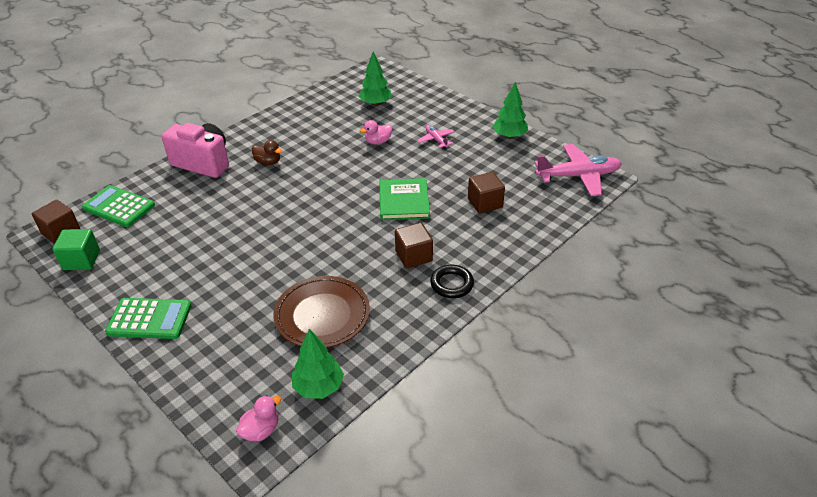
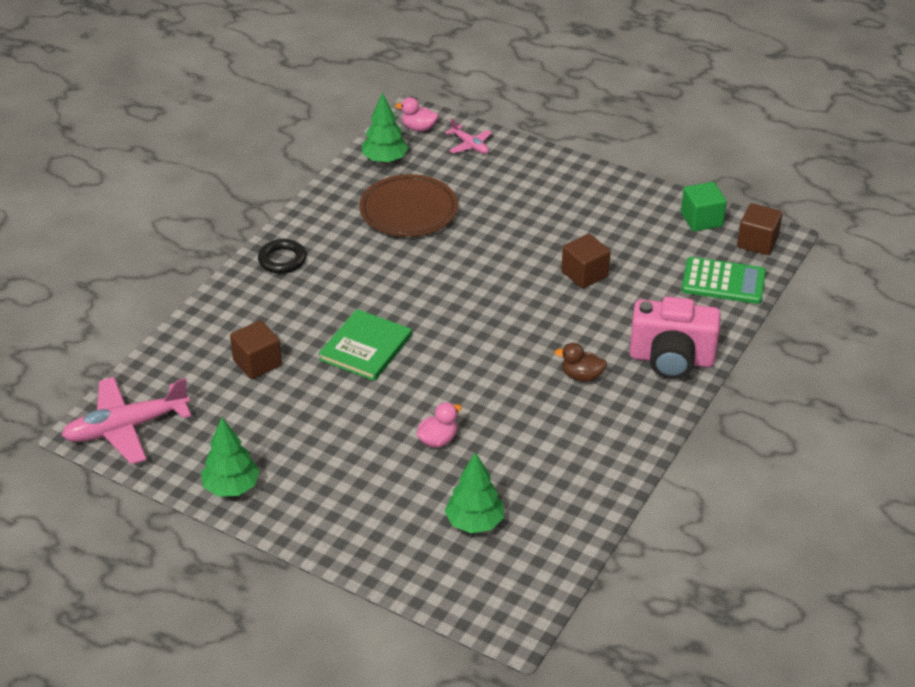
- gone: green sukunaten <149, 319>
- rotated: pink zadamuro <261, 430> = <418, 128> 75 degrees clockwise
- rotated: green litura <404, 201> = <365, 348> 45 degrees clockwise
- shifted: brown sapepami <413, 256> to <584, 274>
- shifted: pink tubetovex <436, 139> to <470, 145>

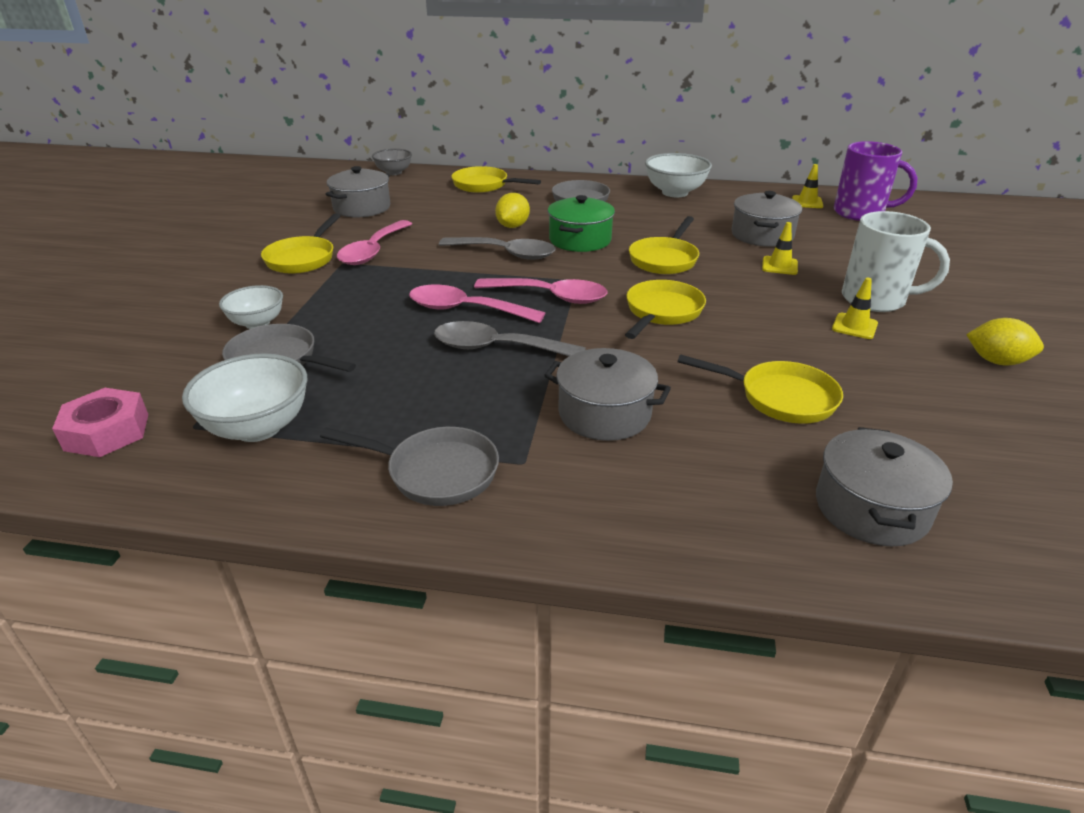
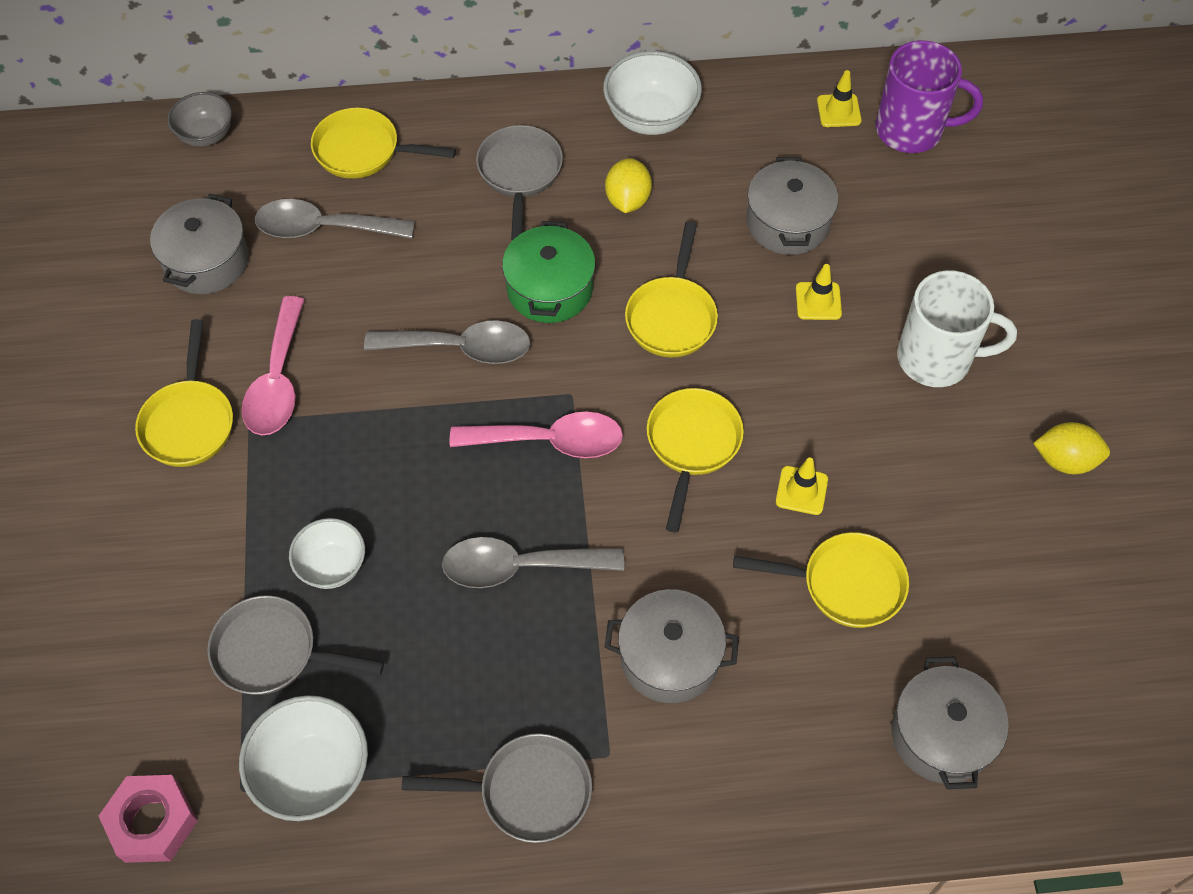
- shifted: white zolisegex <257, 323> to <332, 566>
- gone: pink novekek <465, 310>
- shifted: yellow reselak <512, 226> to <627, 200>
- shifted: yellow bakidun <854, 326> to <801, 490>
- new: grey novekek <323, 228>

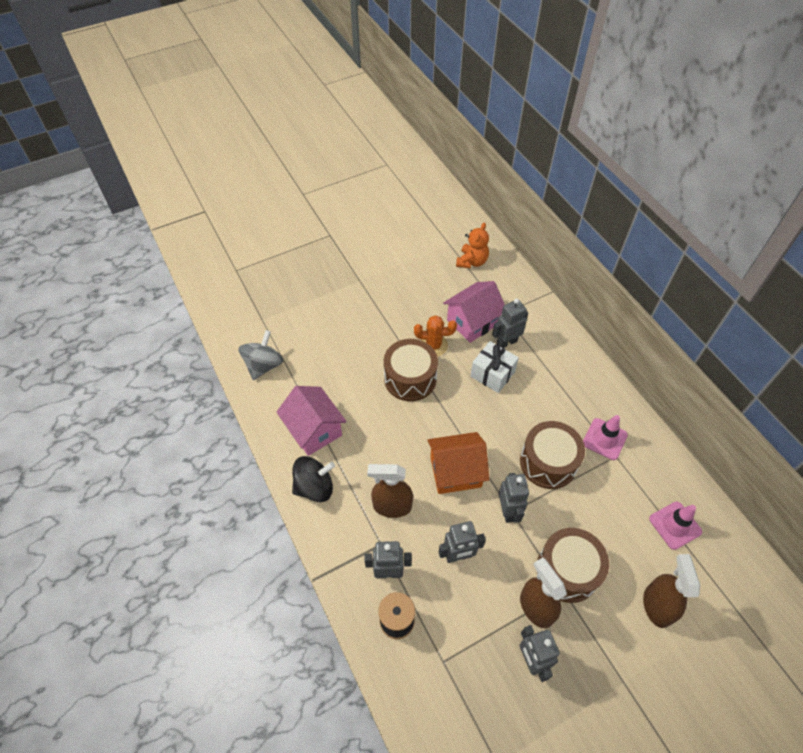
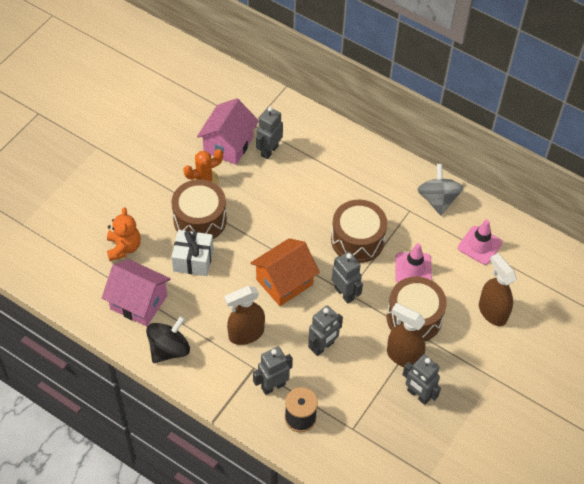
- shifted: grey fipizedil <264, 365> to <437, 199>
- shifted: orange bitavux <472, 261> to <124, 247>
- shifted: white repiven <492, 374> to <193, 260>
- shifted: pink bakidun <604, 439> to <413, 269>

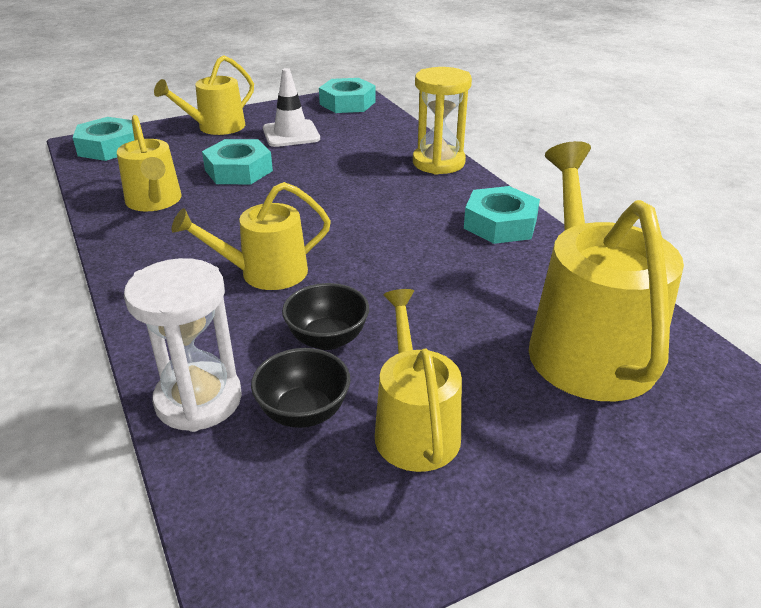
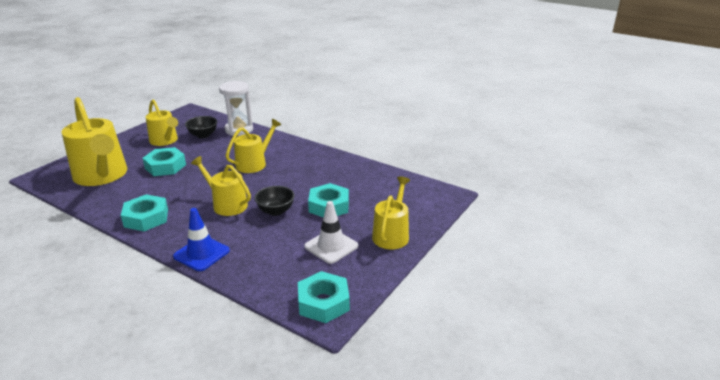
- shifted: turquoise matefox <109, 147> to <165, 166>
- shifted: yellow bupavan <155, 201> to <227, 204>
- shifted: black zolisegex <327, 339> to <276, 211>
- swapped: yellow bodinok <438, 163> to blue bakidun <201, 253>

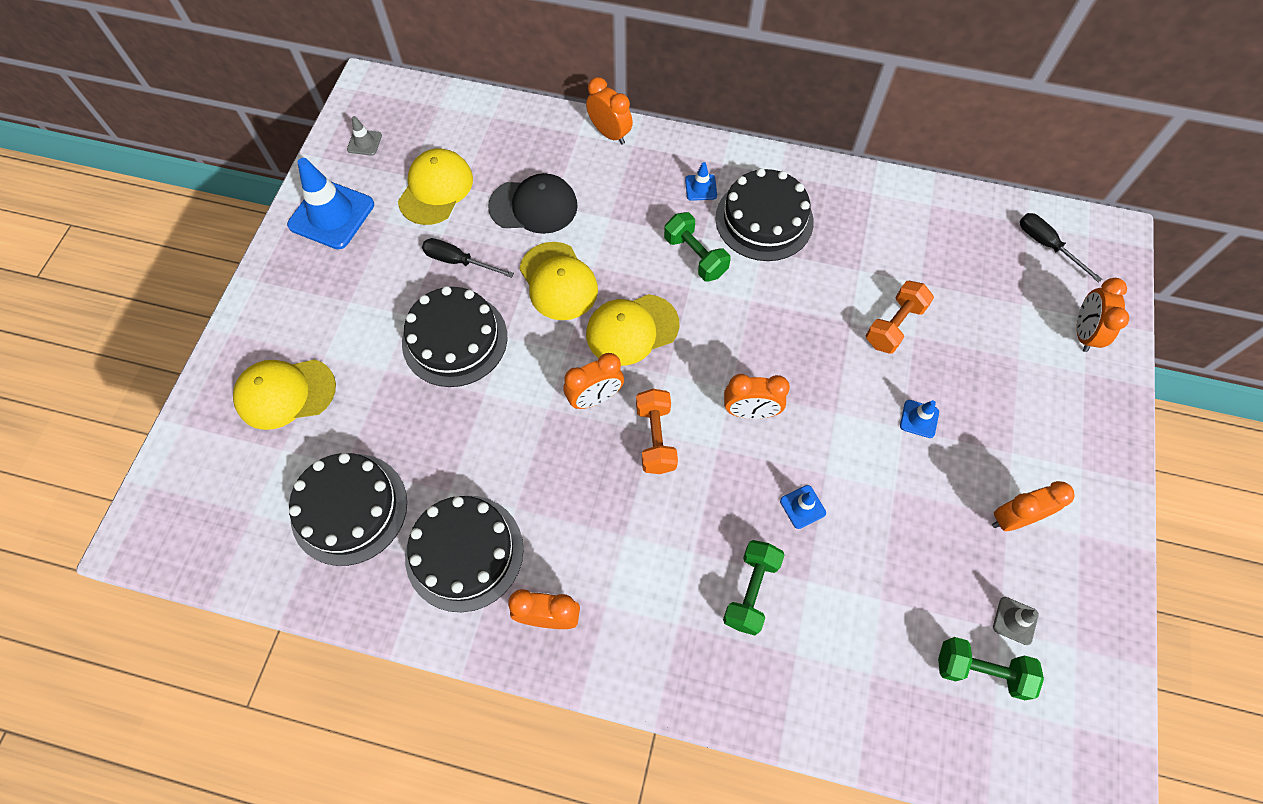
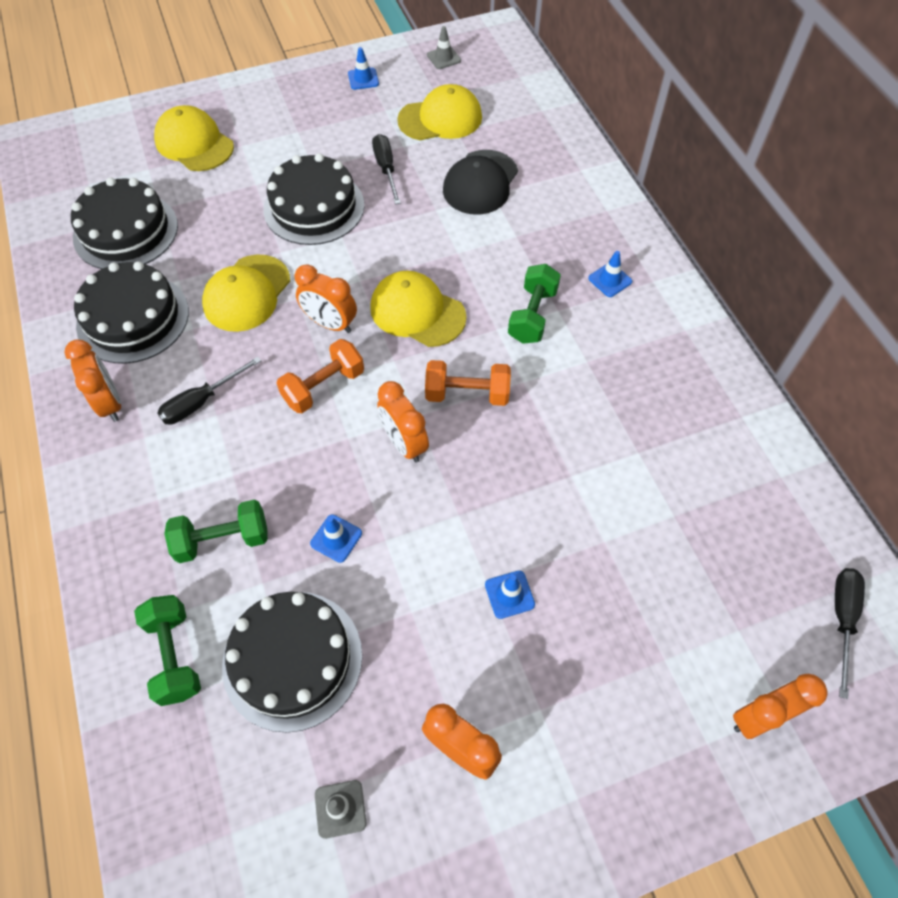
- scaled: blue bakidun <331, 215> = <363, 79> x0.46
- rotated: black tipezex <533, 206> = <480, 183> 60 degrees clockwise
- shifted: yellow tipezex <558, 281> to <247, 293>
- gone: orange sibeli <610, 134>
- shifted: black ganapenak <764, 220> to <292, 659>
- shifted: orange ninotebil <894, 325> to <467, 394>
- shifted: green ninotebil <980, 670> to <174, 655>
- new: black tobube <201, 402>

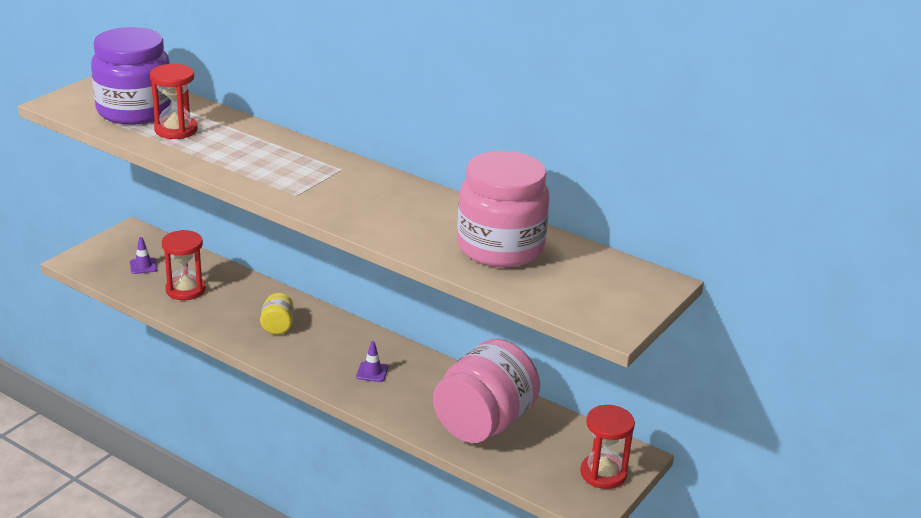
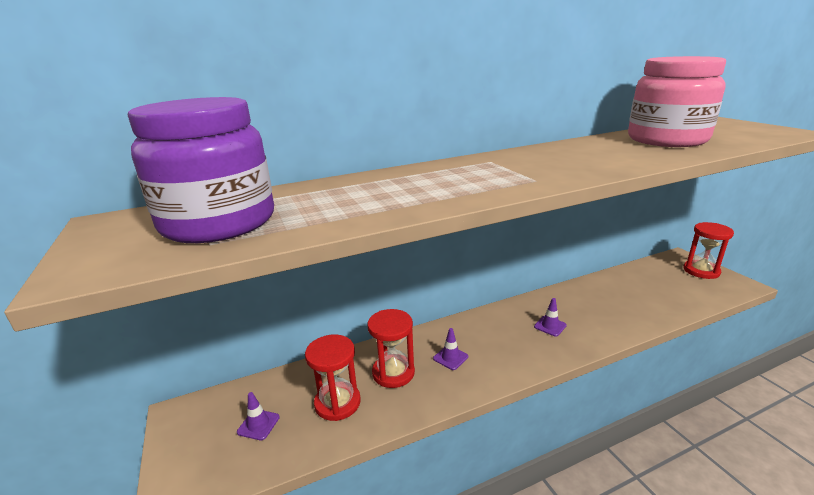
- shifted: red bodinok <176, 130> to <393, 373>
- swapped: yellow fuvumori <278, 326> to purple bakidun <450, 357>
- gone: pink fuvumori <484, 423>

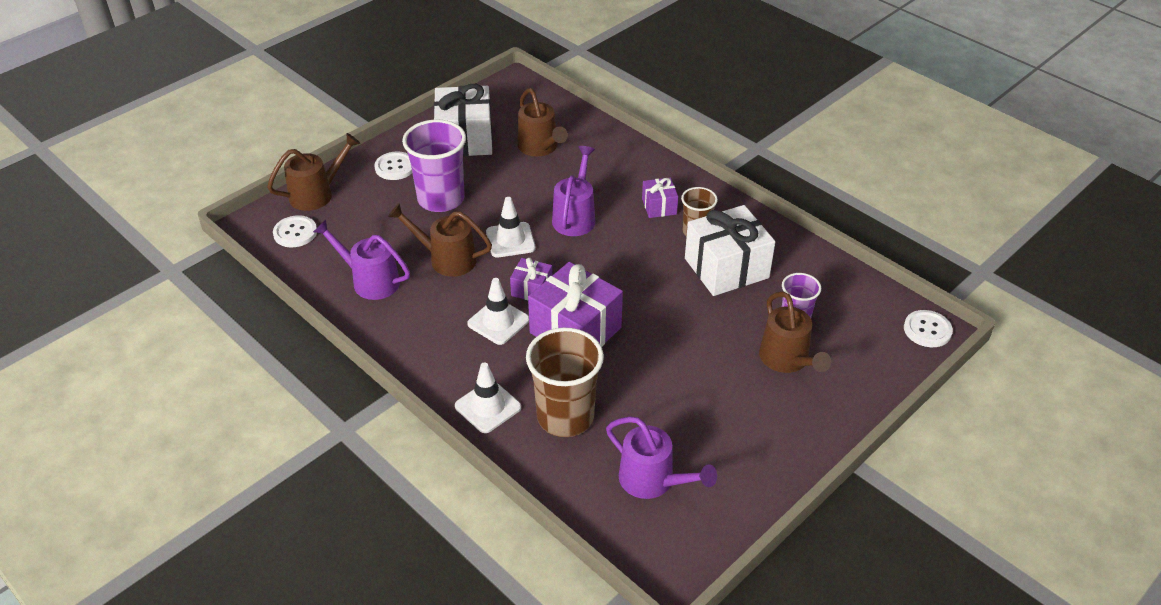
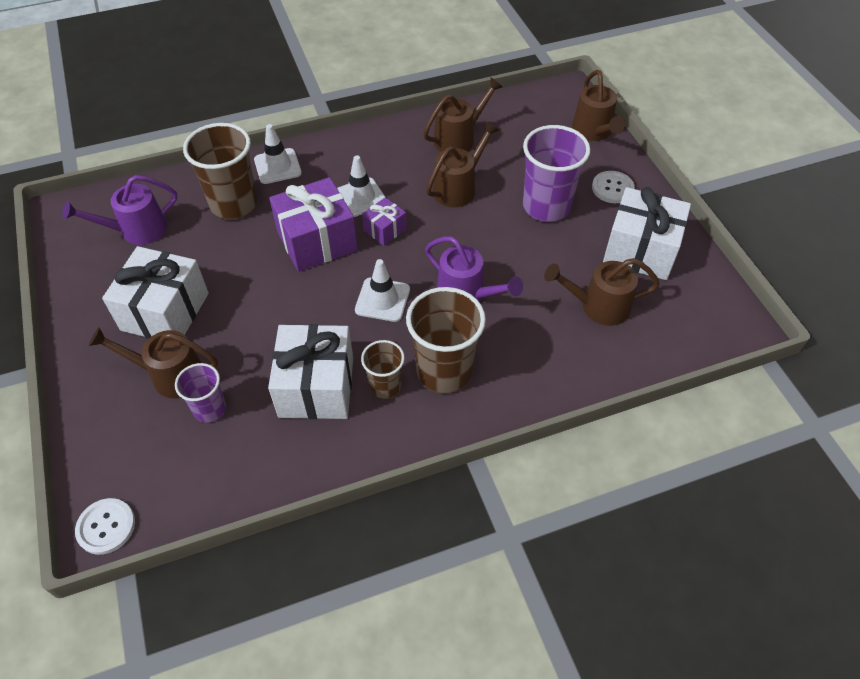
- gone: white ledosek <295, 233>
- repainted: purple bupavan <369, 280> to brown bupavan <459, 138>
- shifted: white bakidun <510, 240> to <382, 300>
- swapped: purple repiven <659, 206> to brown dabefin <444, 371>
- new: white repiven <165, 311>

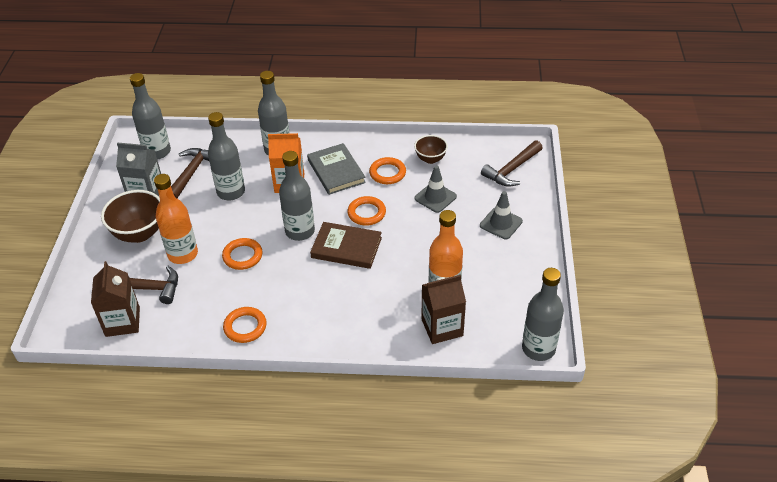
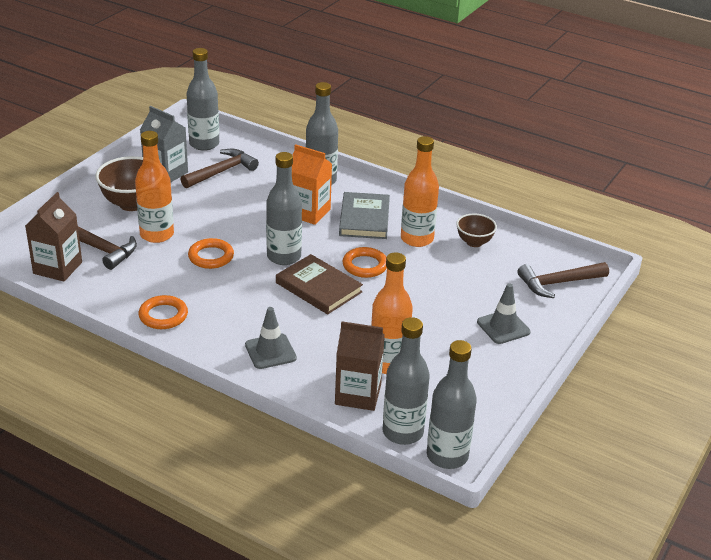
- shifted: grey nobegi <231, 192> to <402, 432>
- swapped: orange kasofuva <387, 173> to orange nobegi <417, 239>
- shifted: grey bakidun <435, 197> to <270, 351>

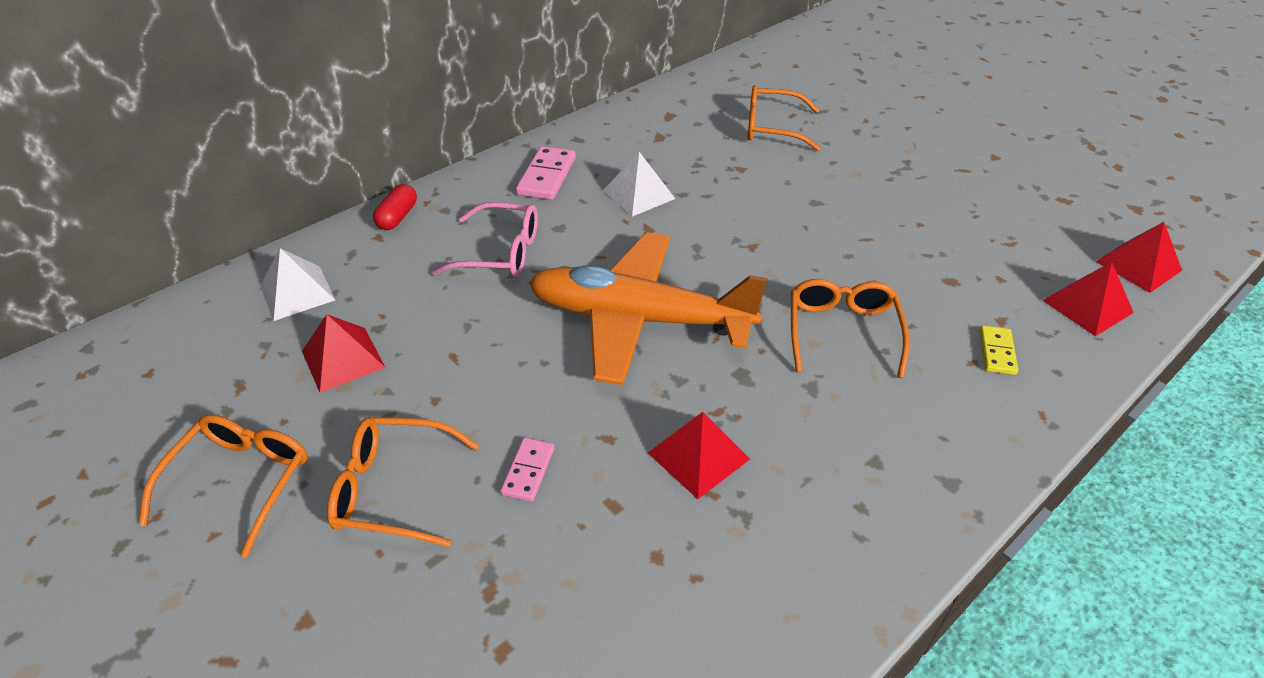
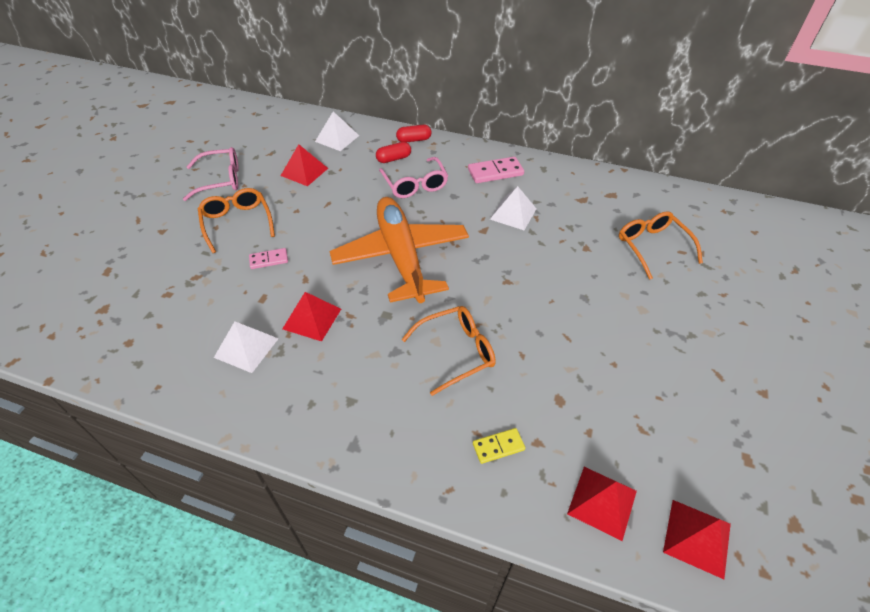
- repainted: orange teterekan <240, 481> to pink teterekan <220, 180>
- new: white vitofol <246, 347>
- new: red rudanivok <393, 159>

